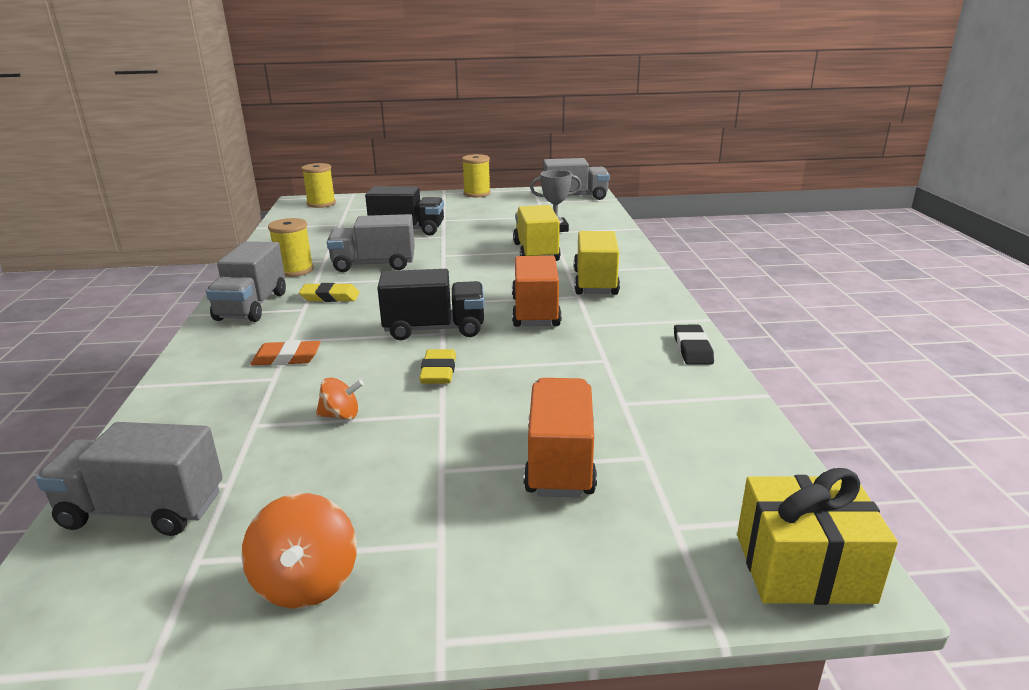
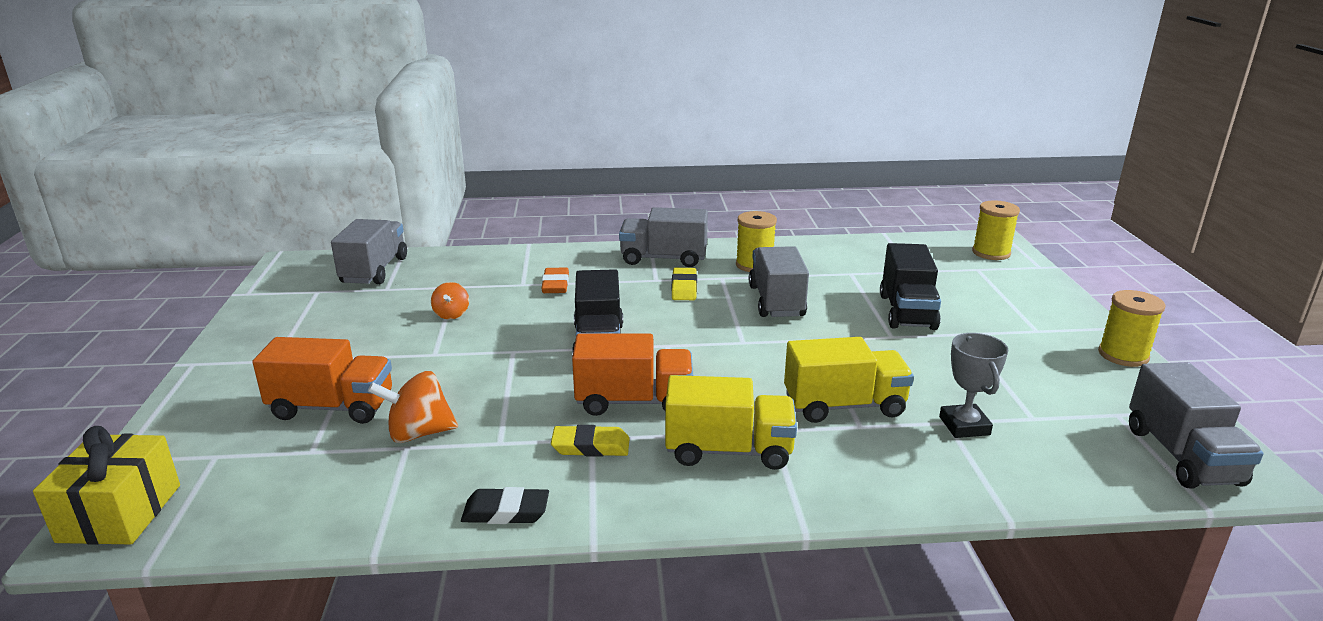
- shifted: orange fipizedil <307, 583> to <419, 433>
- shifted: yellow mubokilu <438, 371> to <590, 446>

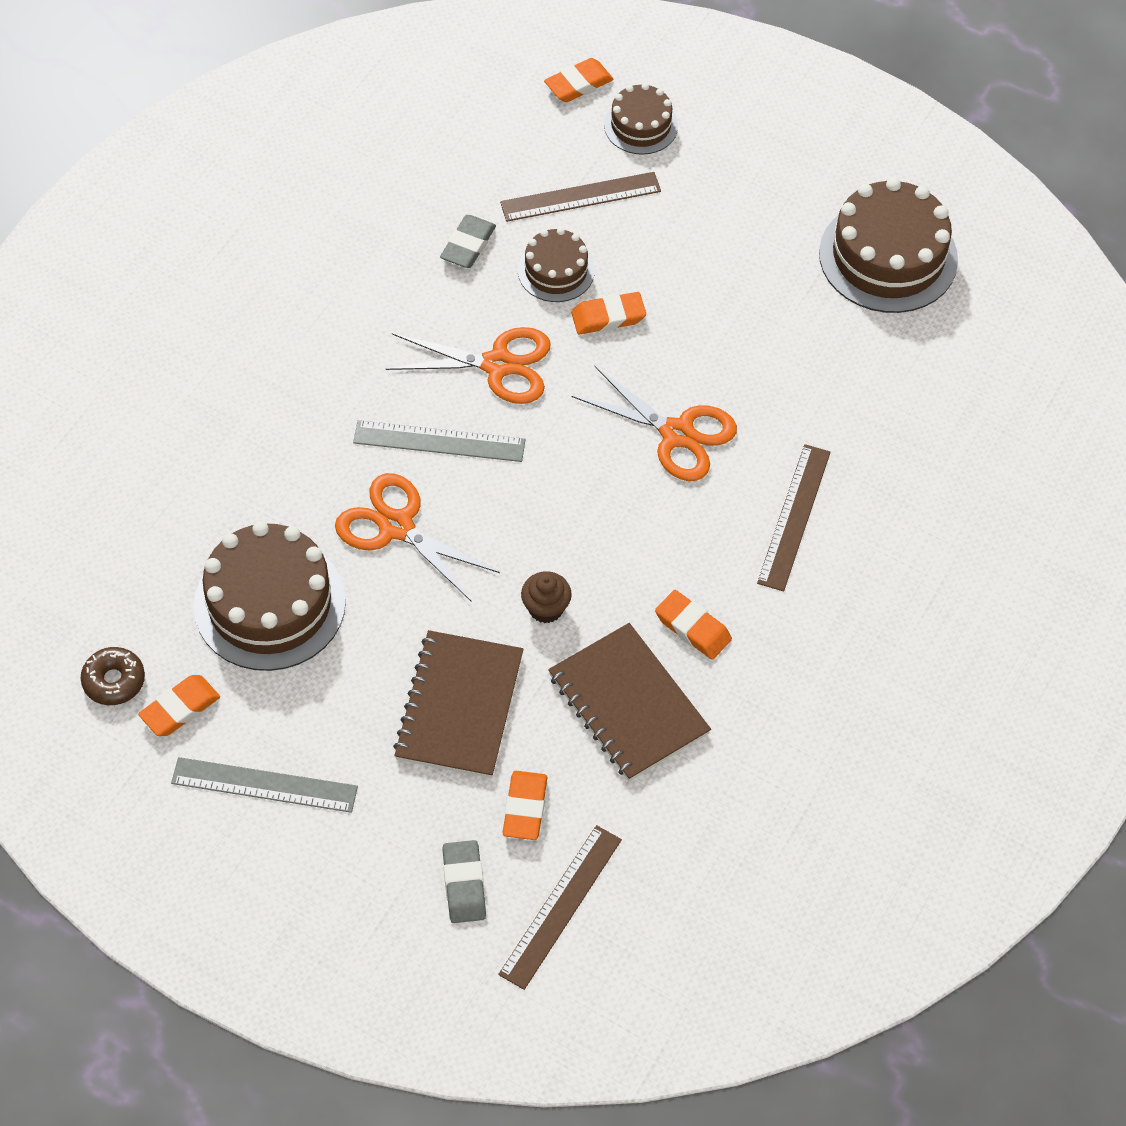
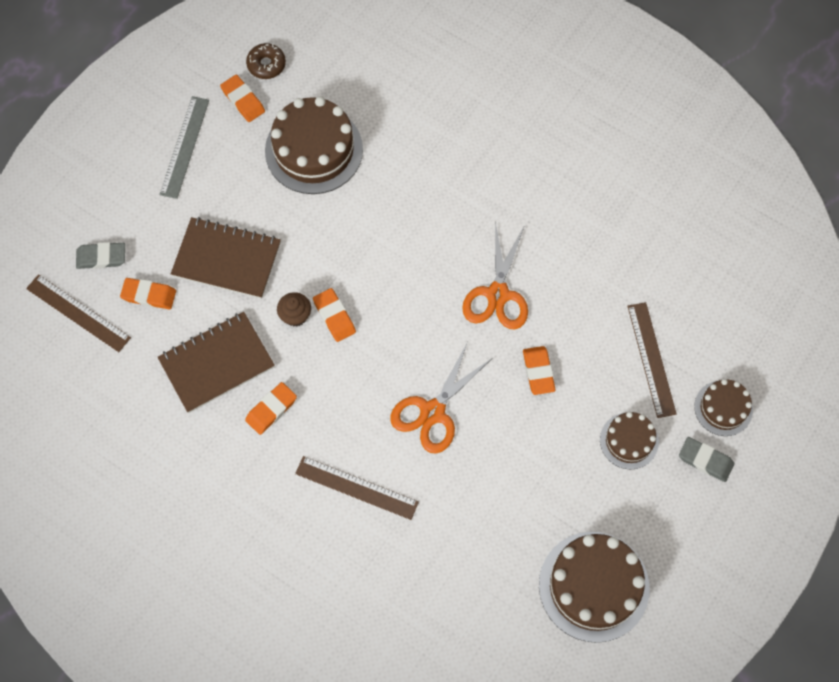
- gone: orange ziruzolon <396, 526>
- gone: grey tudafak <439, 441>
- shifted: grey mubokilu <468, 245> to <705, 460>
- shifted: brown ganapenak <556, 271> to <629, 441>
- shifted: orange mubokilu <578, 84> to <334, 316>

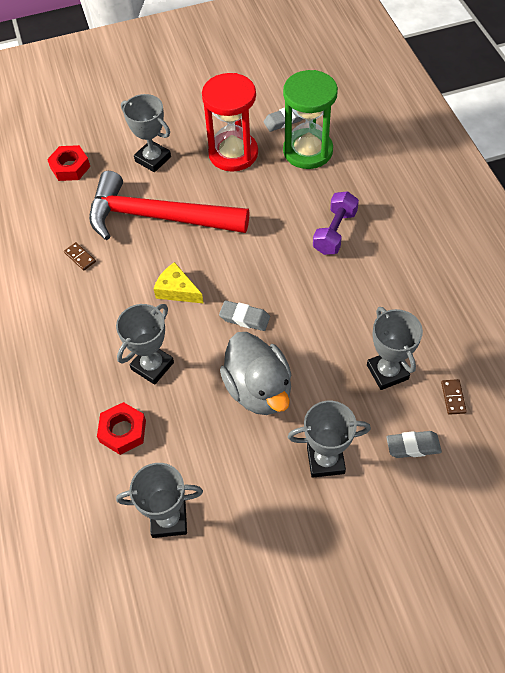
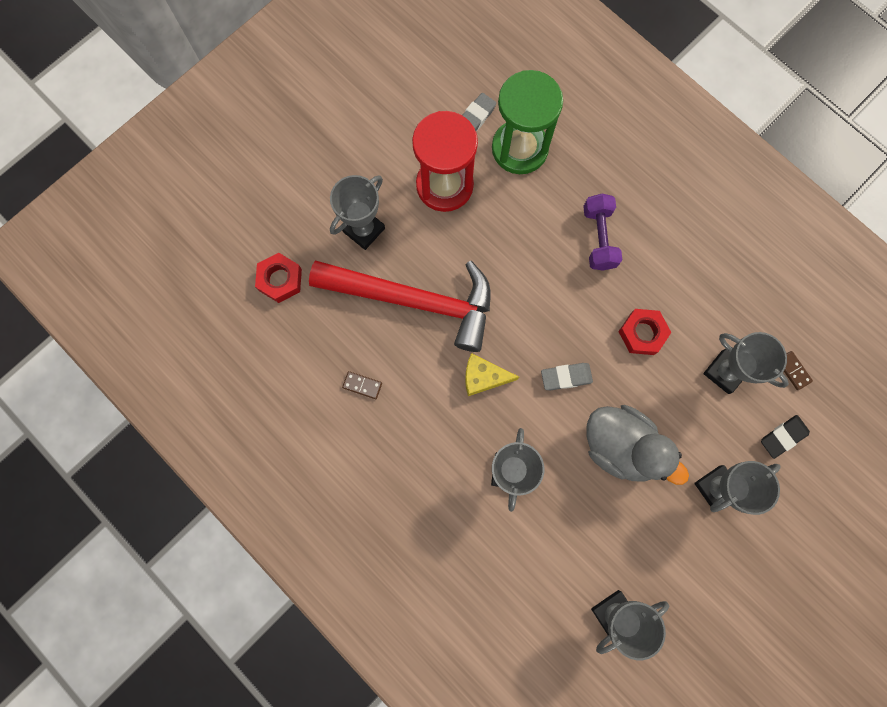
- rotated: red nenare <158, 217> = <414, 300> 150 degrees counterclockwise
- shifted: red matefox <123, 431> to <642, 333>
- rotated: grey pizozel <153, 159> = <364, 230> 60 degrees counterclockwise
- repainted: grey mubokilu <413, 446> to black mubokilu <782, 436>

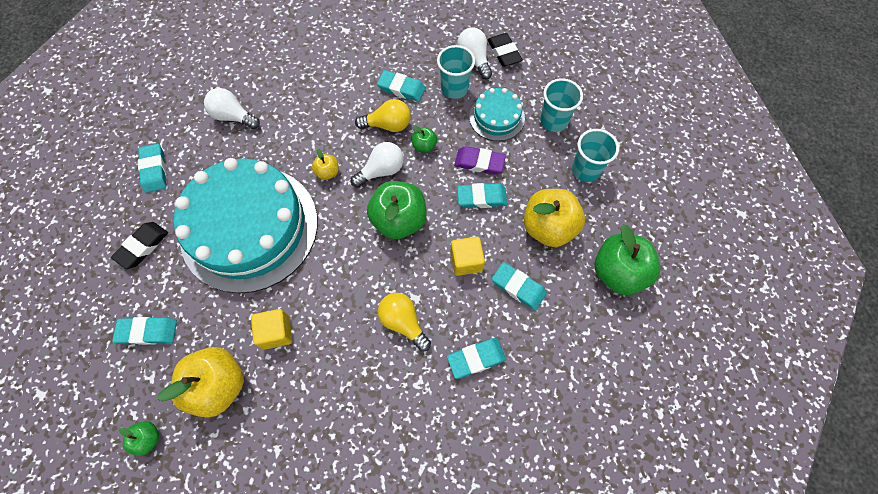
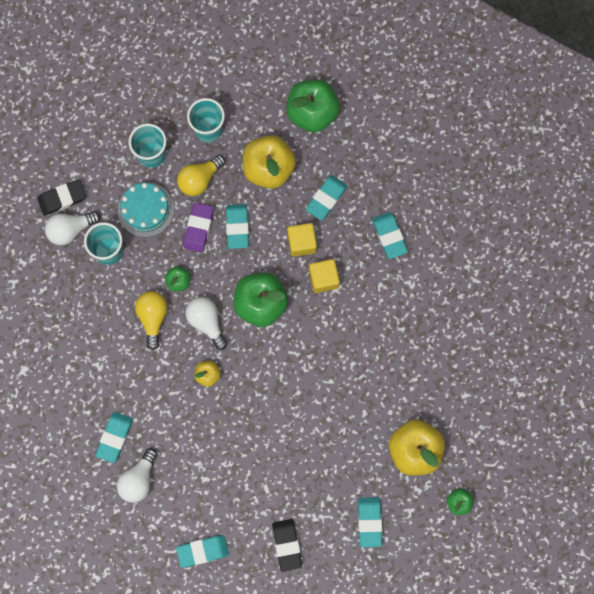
- rotated: black mubokilu <142, 246> = <287, 545> 45 degrees clockwise
- gone: turquoise ganapenak <249, 228>
- shifted: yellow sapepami <276, 332> to <323, 279>
- shifted: turquoise mubokilu <401, 88> to <114, 437>
- shifted: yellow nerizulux <403, 322> to <199, 179>

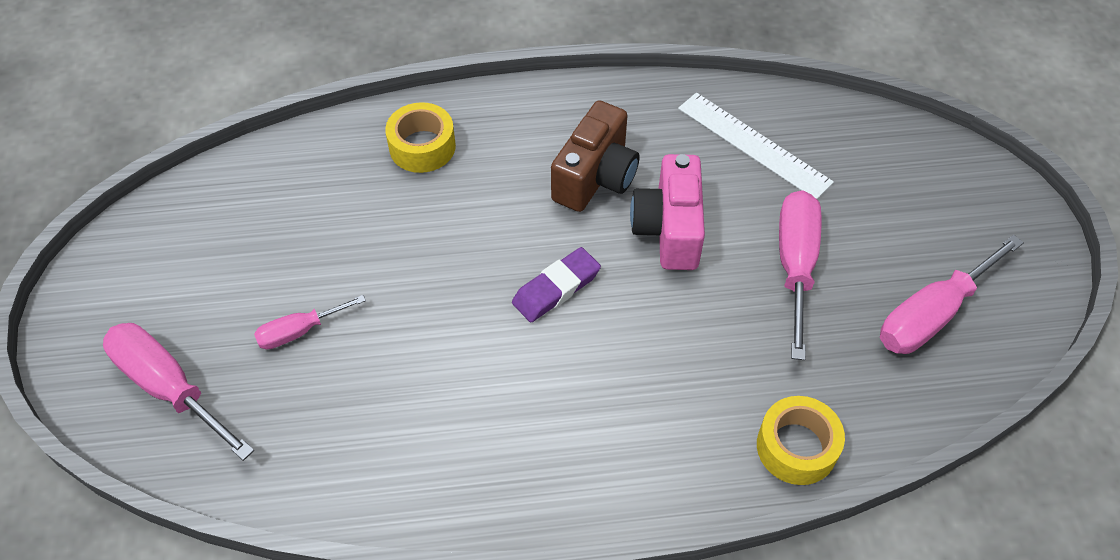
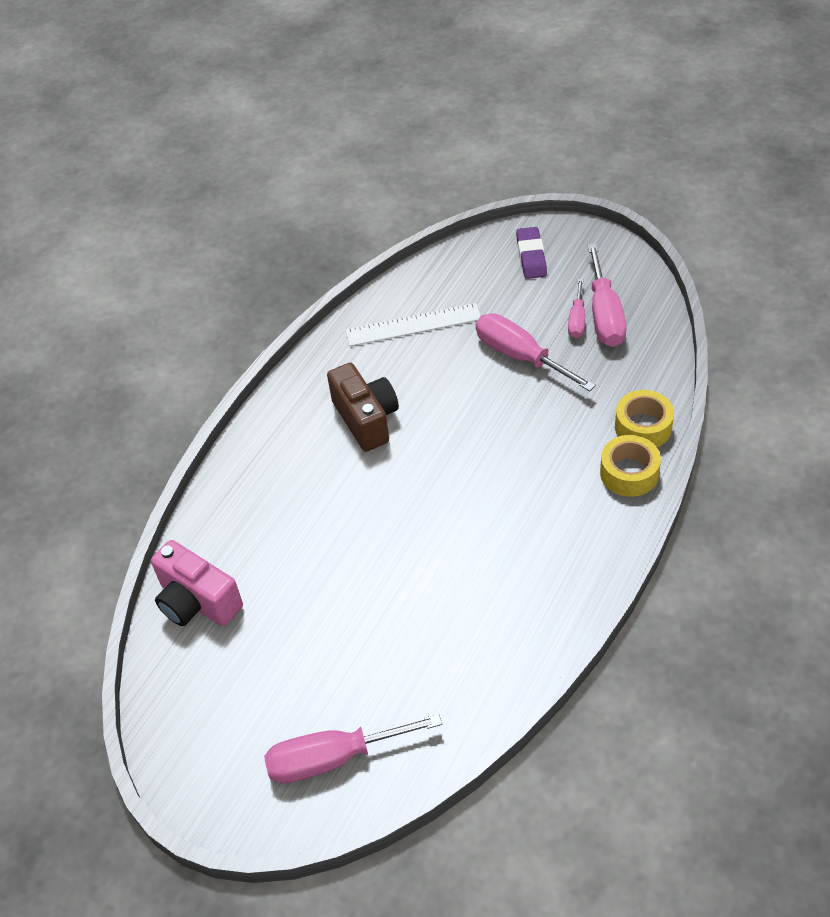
- shifted: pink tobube <299, 331> to <577, 320>
- shifted: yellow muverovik <422, 147> to <629, 473>
- shifted: purple mubokilu <556, 288> to <531, 256>
- shifted: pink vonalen <669, 229> to <197, 602>

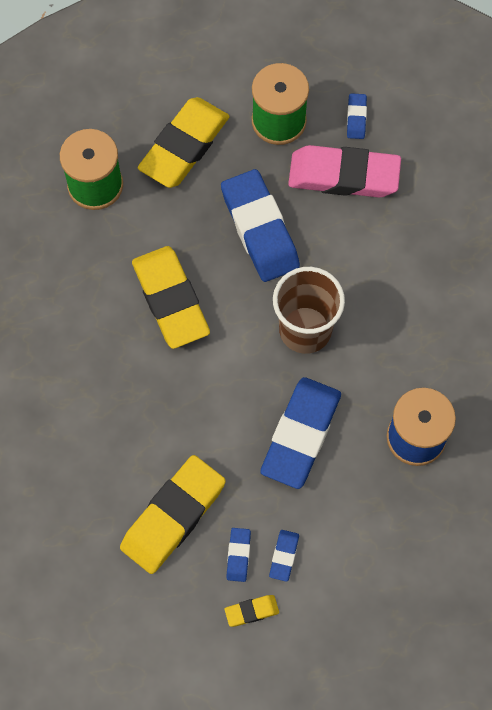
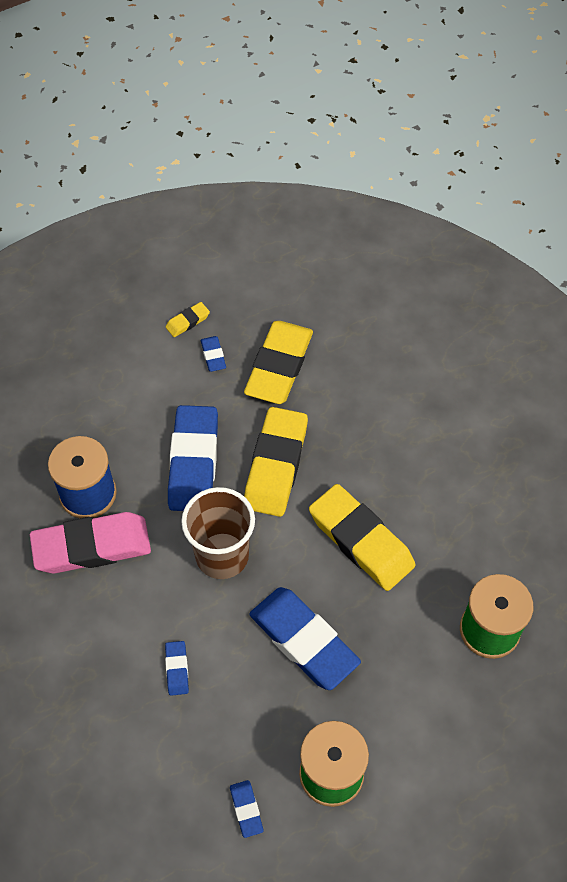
- shifted: yellow mubokilu <184, 146> to <276, 465>
- shifted: blue mubokilu <284, 556> to <177, 669>
- shifted: pink mubokilu <343, 176> to <92, 547>

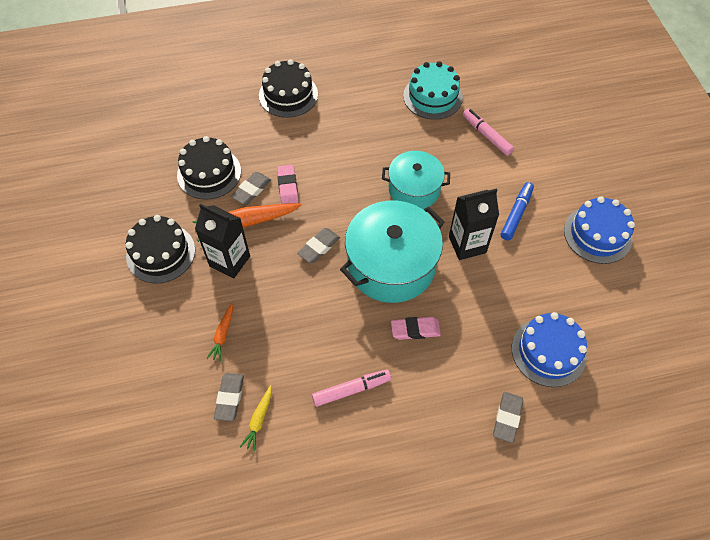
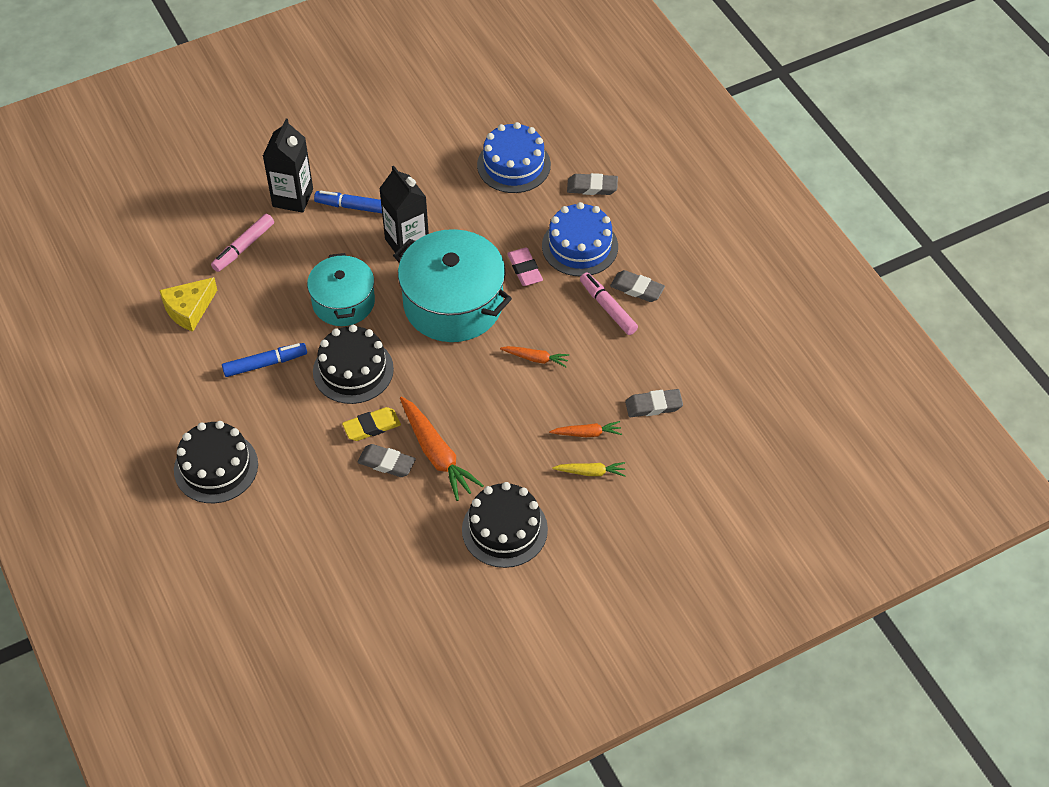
- shifted: black ganapenak <209, 173> to <353, 370>
- shifted: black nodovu <229, 261> to <293, 198>
- shifted: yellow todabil <259, 420> to <590, 472>
- repainted: pink mubokilu <287, 187> to yellow mubokilu <372, 427>
- shifted: grey mubokilu <319, 247> to <637, 289>
- swapped: turquoise ganapenak <432, 97> to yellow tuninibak <189, 309>
- shifted: blue ganapenak <597, 234> to <580, 246>
- new: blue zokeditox <265, 364>
- new: orange todabil <535, 358>

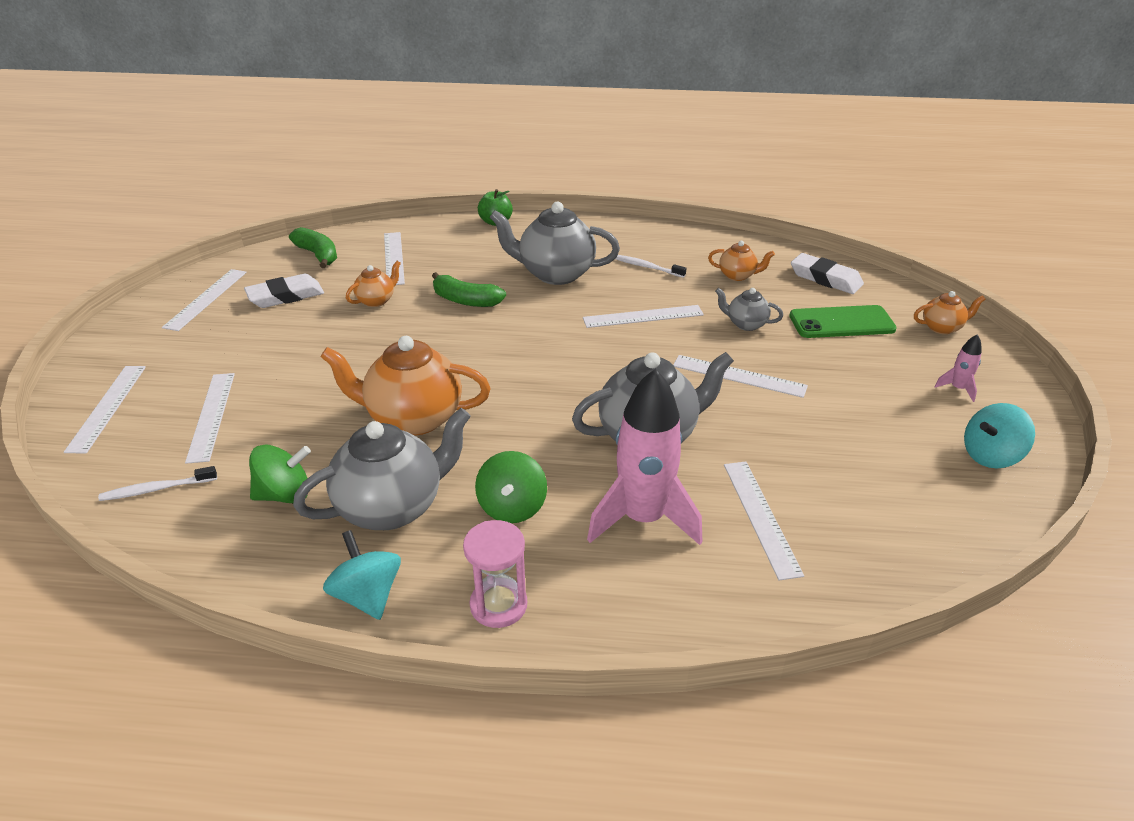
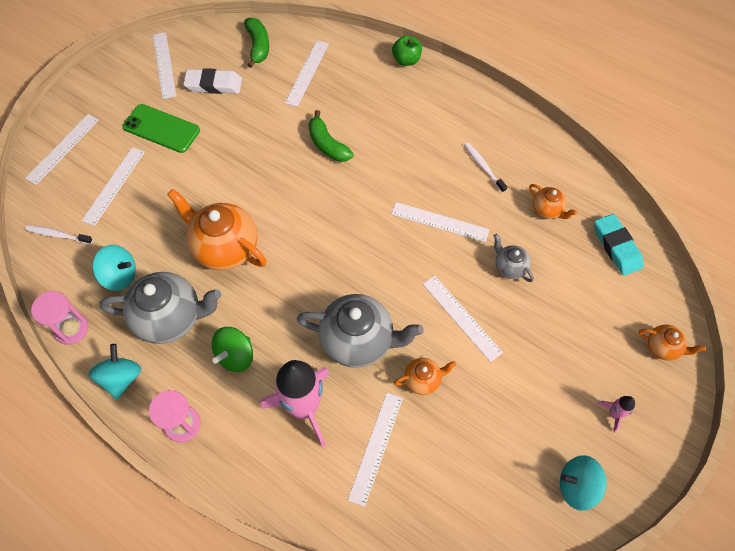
- rotated: white tudafak <206, 299> = <164, 65> 60 degrees counterclockwise
- repainted: green fipizedil <285, 494> to turquoise fipizedil <120, 276>
- shifted: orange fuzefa <376, 300> to <423, 380>
- gone: grey fuzefa <555, 274>
- shifted: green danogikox <841, 323> to <161, 129>
- repainted: white mubokilu <825, 279> to turquoise mubokilu <616, 247>
- new: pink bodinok <71, 329>

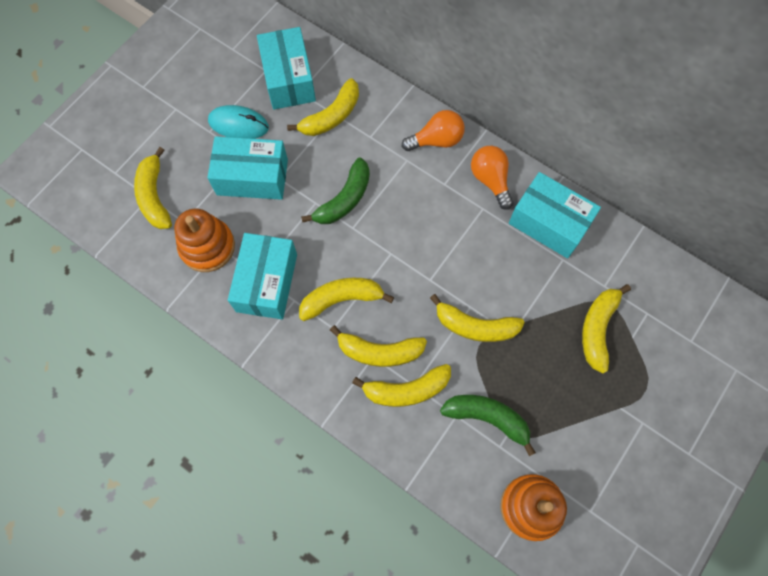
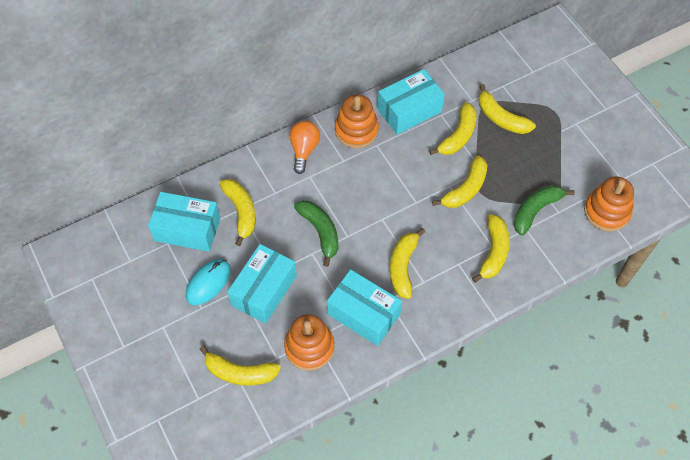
- shifted: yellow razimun <379, 351> to <458, 136>
- swapped: orange nerizulux <490, 180> to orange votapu <356, 130>

